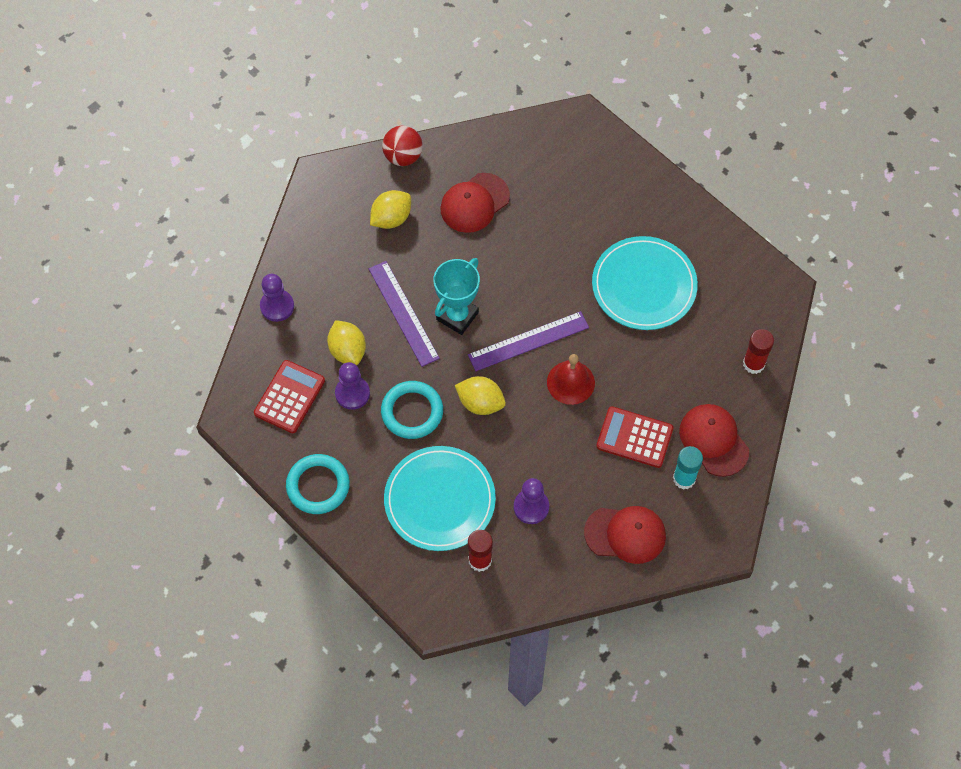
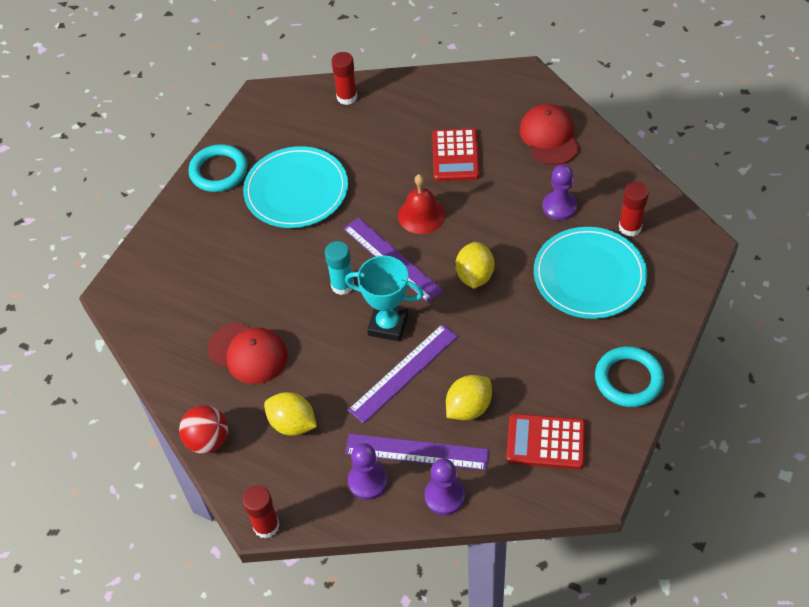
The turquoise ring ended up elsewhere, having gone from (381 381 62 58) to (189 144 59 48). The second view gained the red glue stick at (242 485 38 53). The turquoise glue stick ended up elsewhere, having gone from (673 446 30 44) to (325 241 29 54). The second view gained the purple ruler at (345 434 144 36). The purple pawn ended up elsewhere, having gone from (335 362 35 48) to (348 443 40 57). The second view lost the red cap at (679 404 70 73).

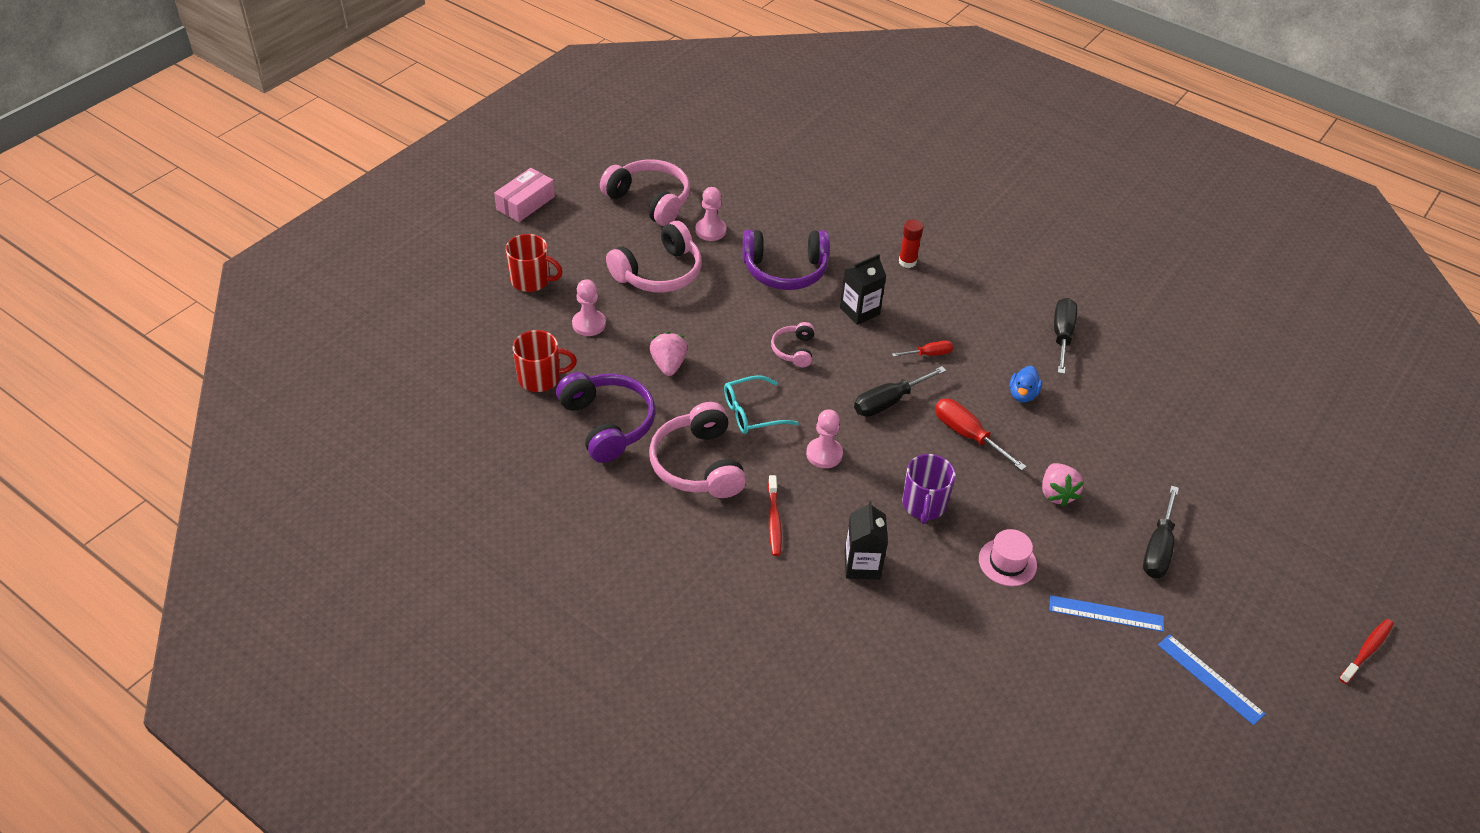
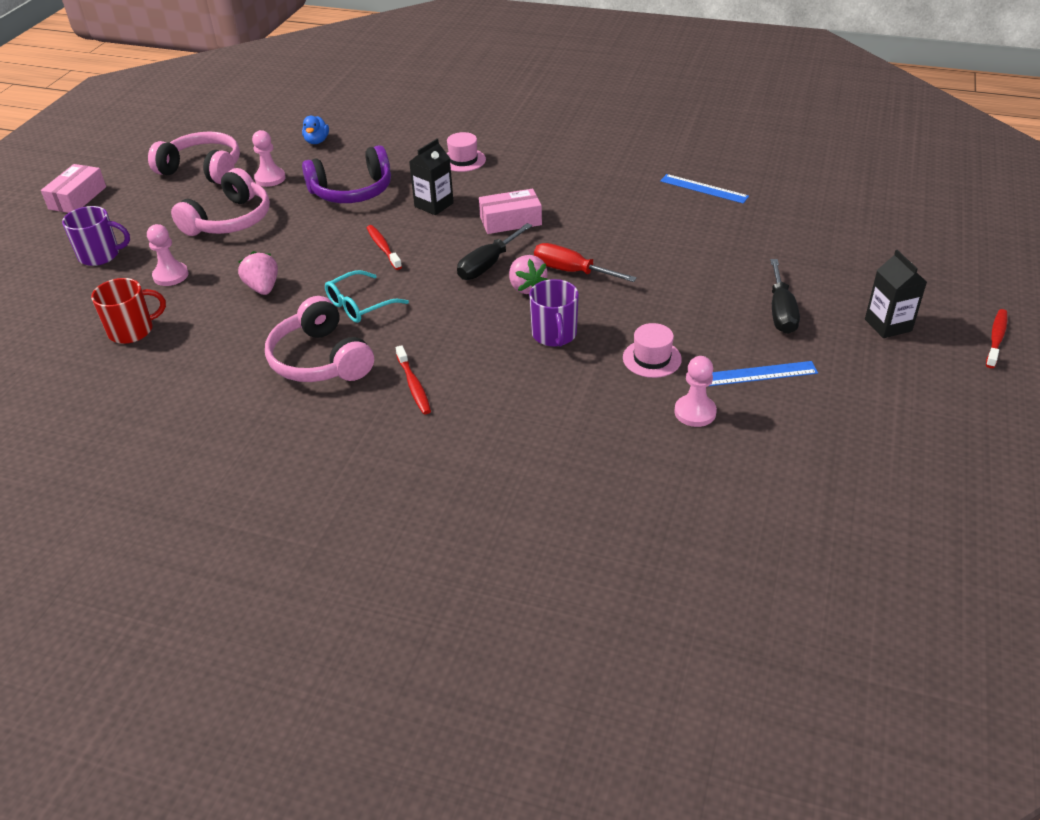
What was the red mug at (505 234 58 58) turned into the purple mug at (62 206 68 60). The blue duck ended up elsewhere, having gone from (1010 366 32 37) to (302 116 27 28). Where the pink headphones stood at (771 322 44 45), the red toothbrush came to stand at (367 225 35 45). Where the red glue stick stood at (899 219 24 49), the pink hat came to stand at (447 132 39 40). Where the red screwdriver stood at (892 340 61 17), the pink box came to stand at (479 189 63 45). The pink strawberry ended up elsewhere, having gone from (1042 463 42 44) to (509 255 39 39). The blue ruler ended up elsewhere, having gone from (1158 634 107 91) to (660 174 89 29). The pink pawn ended up elsewhere, having gone from (806 409 37 59) to (674 356 43 71). The black carton ended up elsewhere, having gone from (844 501 44 79) to (865 250 62 88). The second view lost the purple headphones at (556 372 100 91). The second view lost the black screwdriver at (1054 298 23 76).

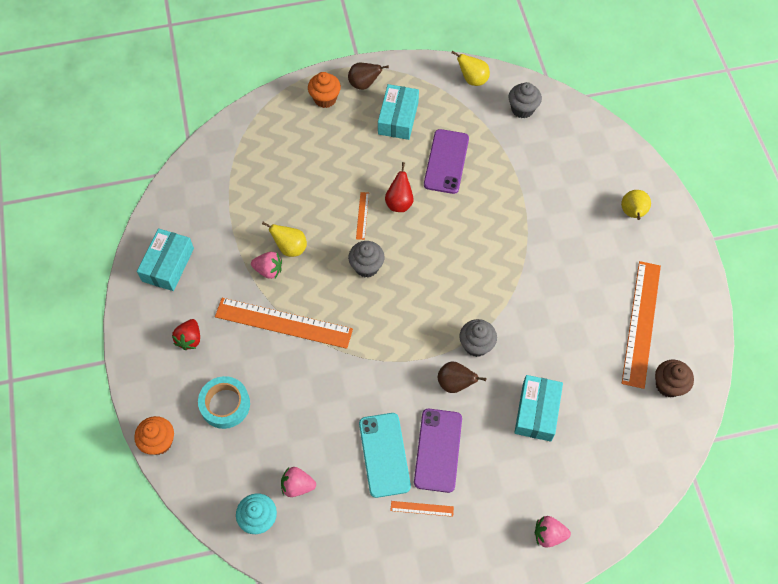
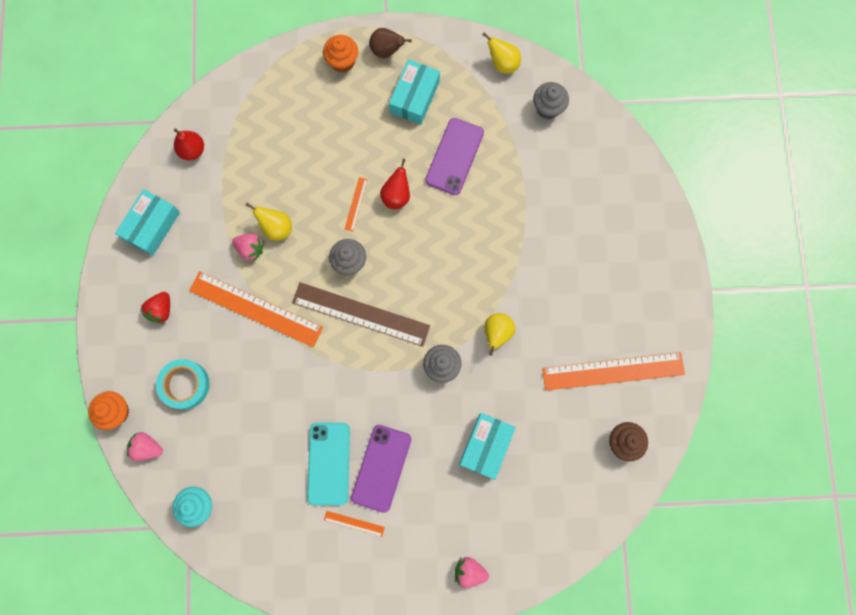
The pink strawberry ended up elsewhere, having gone from (281 467 35 30) to (127 432 36 29). The second view gained the red pear at (174 128 30 32). The second view gained the brown ruler at (292 282 138 65). The yellow pear ended up elsewhere, having gone from (621 190 30 30) to (484 313 31 43). The orange ruler at (622 261 39 128) ended up facing another way, 60 degrees clockwise from before. The second view lost the brown pear at (438 362 48 31).

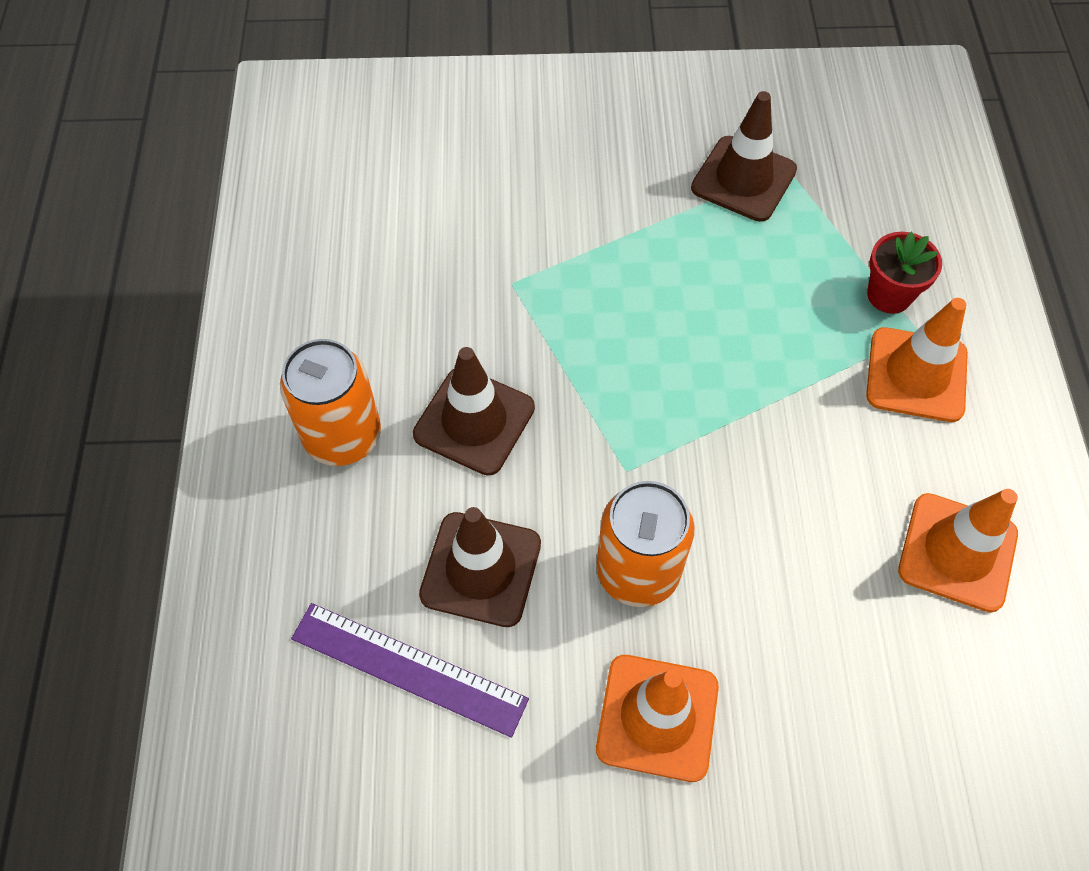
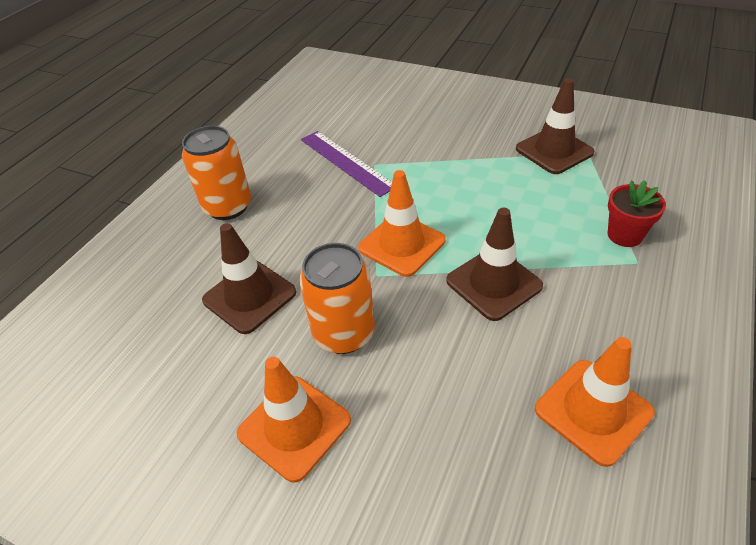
The purple ruler ended up elsewhere, having gone from (291 603 238 135) to (301 131 91 66). The orange traffic cone ended up elsewhere, having gone from (866 298 102 124) to (358 170 87 107). The brown traffic cone ended up elsewhere, having gone from (413 347 122 129) to (446 208 97 113).

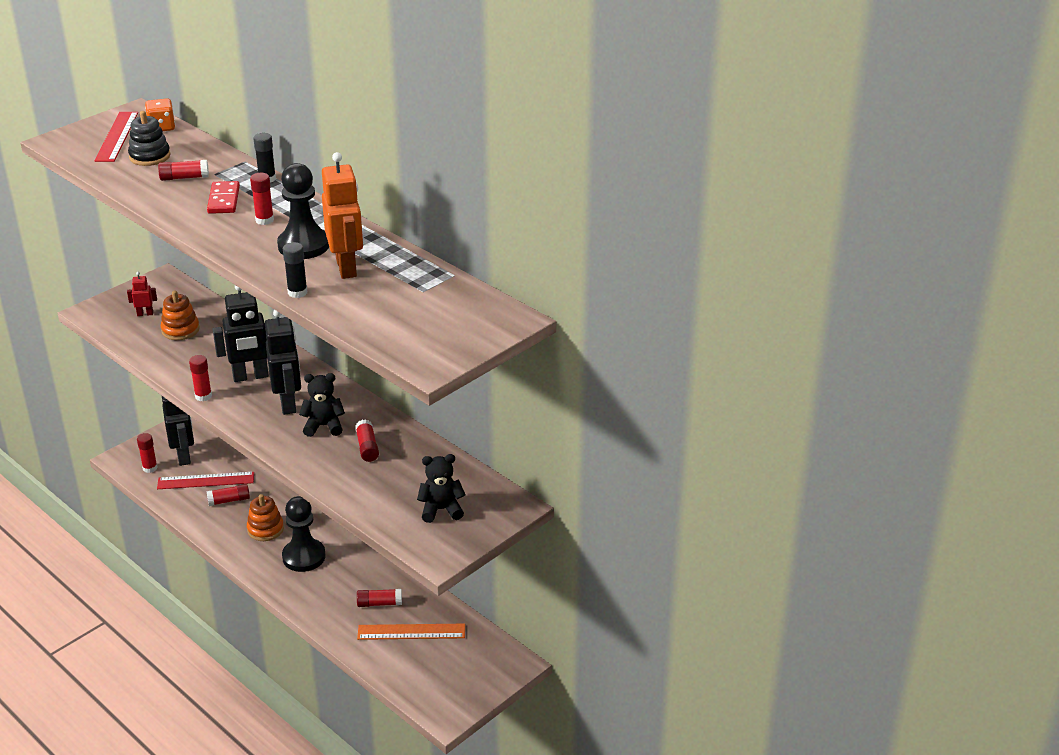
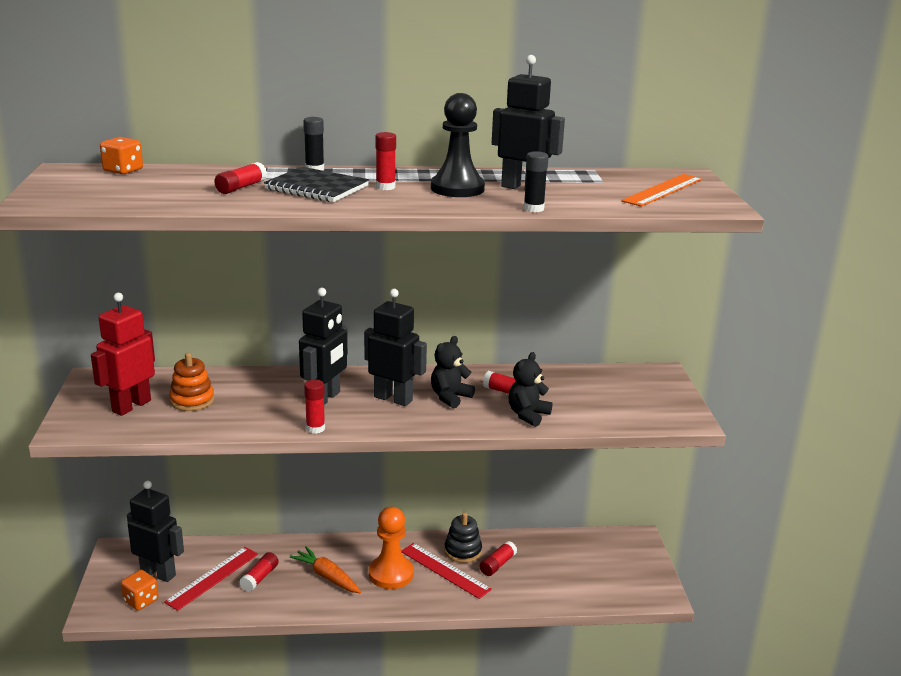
The size of the red robot at (127 272 30 44) changed by a factor of 2.09. Where the red glue stick stood at (137 433 20 40), the orange dice came to stand at (121 570 38 41). Where the red domino stood at (207 181 33 33), the black notebook came to stand at (264 167 105 35). Where the orange stacking toy stood at (247 494 37 47), the orange carrot came to stand at (290 546 71 48). What was the black pawn at (282 496 44 76) turned into the orange pawn at (369 507 45 82). The red ruler ended up elsewhere, having gone from (95 112 43 50) to (401 543 91 56). The black stacking toy ended up elsewhere, having gone from (128 111 42 55) to (444 512 38 51). What was the orange robot at (322 152 41 127) turned into the black robot at (492 55 73 134). The black teddy bear ended up elsewhere, having gone from (417 454 48 69) to (508 352 44 75). The orange ruler ended up elsewhere, having gone from (357 624 108 16) to (621 174 82 33).

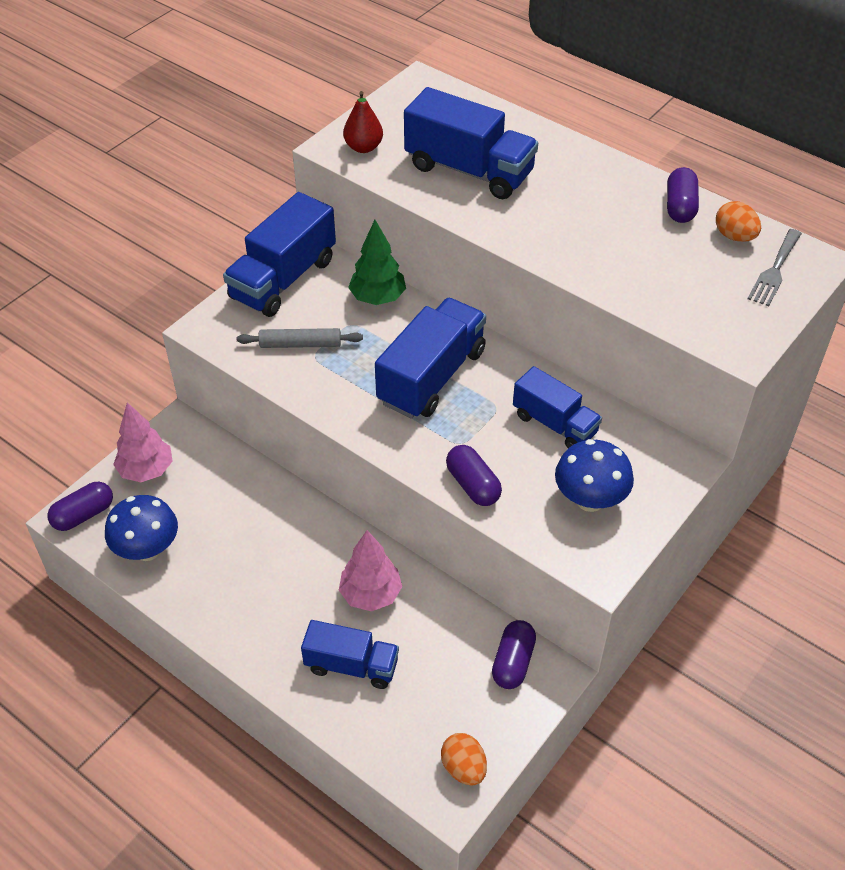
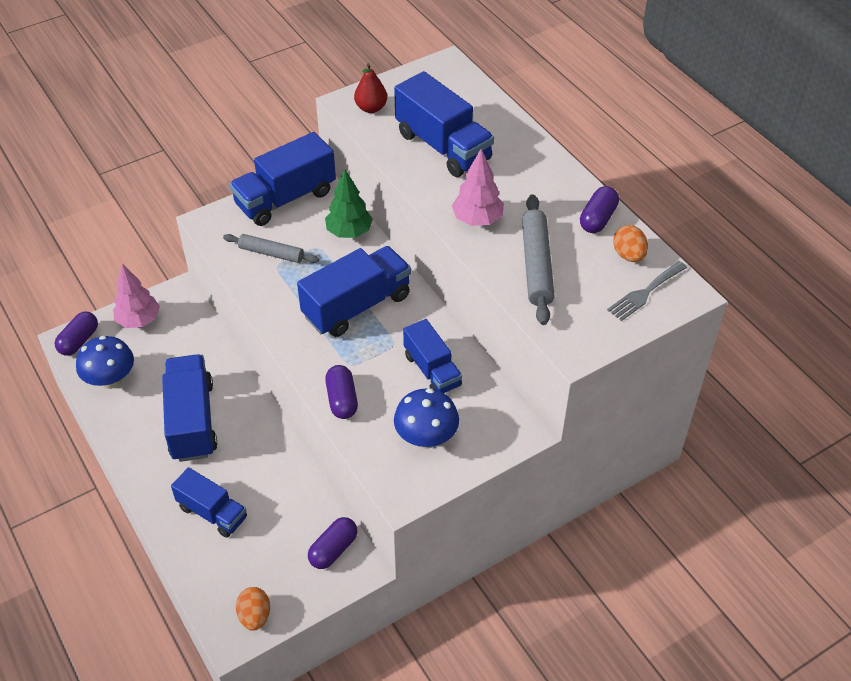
The purple capsule at (47 482 66 49) ended up facing another way, 45 degrees counterclockwise from before. The second view gained the blue truck at (162 354 55 108). The pink tree ended up elsewhere, having gone from (339 530 63 82) to (452 149 52 77). The second view gained the grey rolling pin at (522 194 33 131).

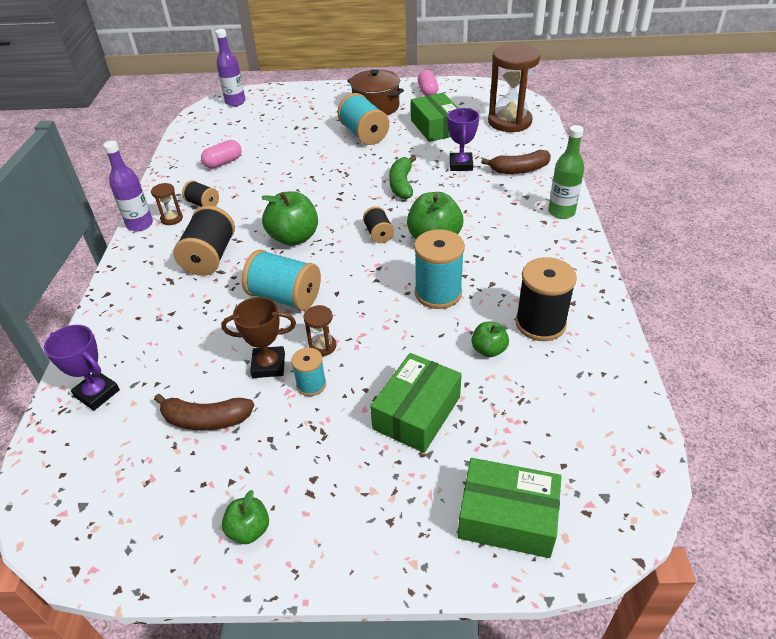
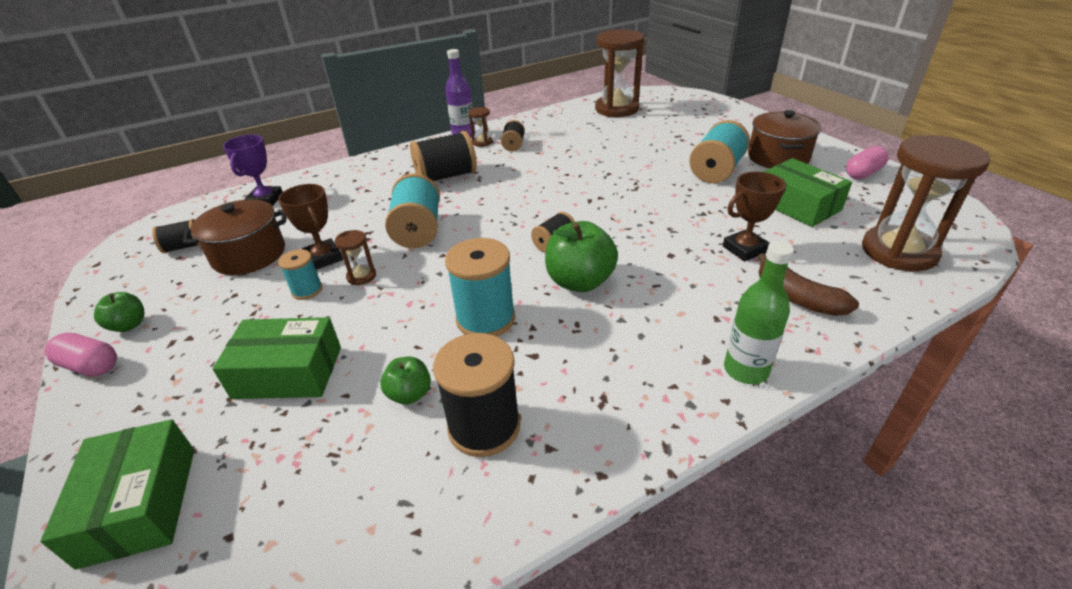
The pink capsule ended up elsewhere, having gone from (201 140 41 29) to (45 333 72 43). The second view gained the black spool at (152 219 48 34). Where the brown banana stood at (154 394 100 37), the brown pot came to stand at (183 199 103 76). The second view gained the brown hourglass at (595 30 49 87). What was the purple trophy at (447 108 32 63) turned into the brown trophy at (723 171 63 90). The green box at (411 93 47 49) ended up facing another way, 75 degrees counterclockwise from before. The second view lost the purple bottle at (215 29 31 77). The second view lost the green apple at (261 191 57 55). The second view lost the green banana at (389 155 28 44).

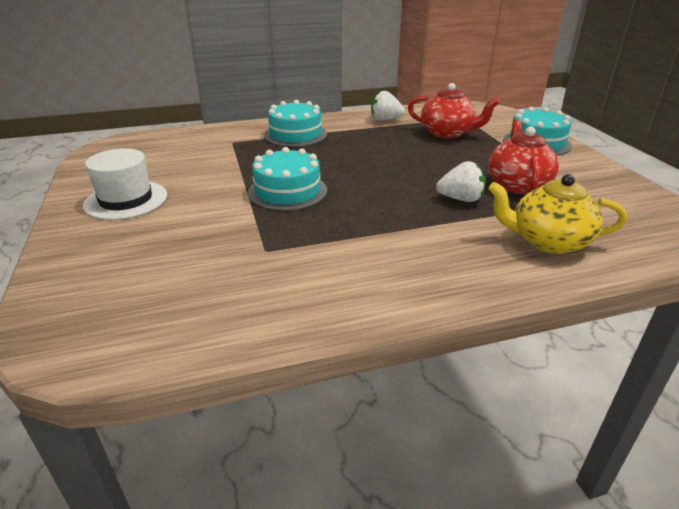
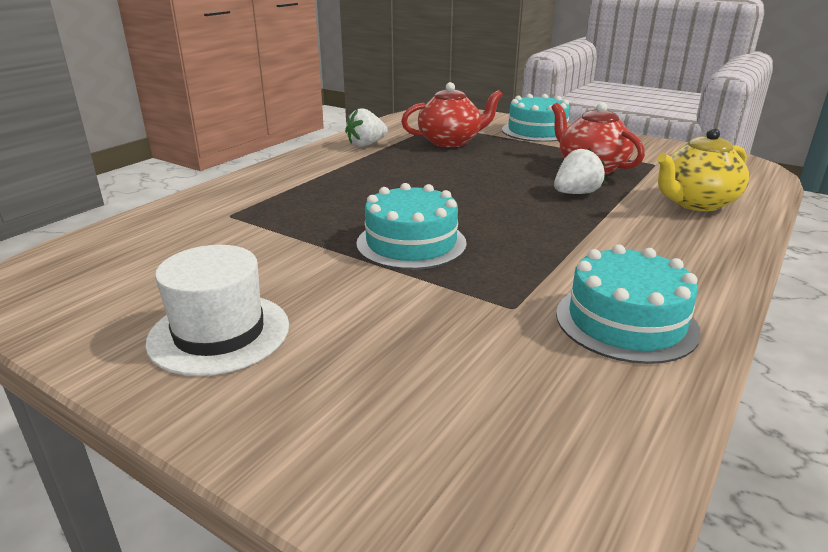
The turquoise cake ended up elsewhere, having gone from (264 100 63 47) to (556 244 145 120).

